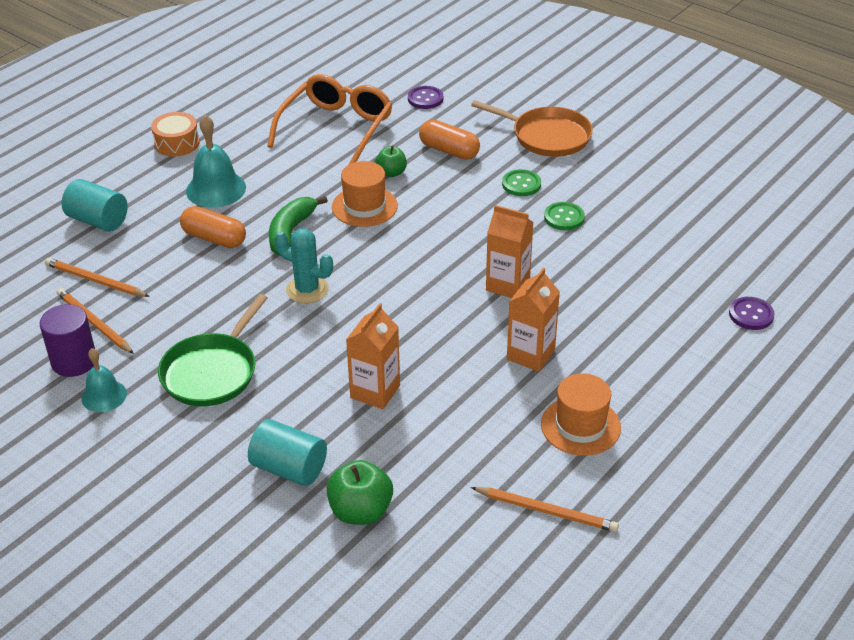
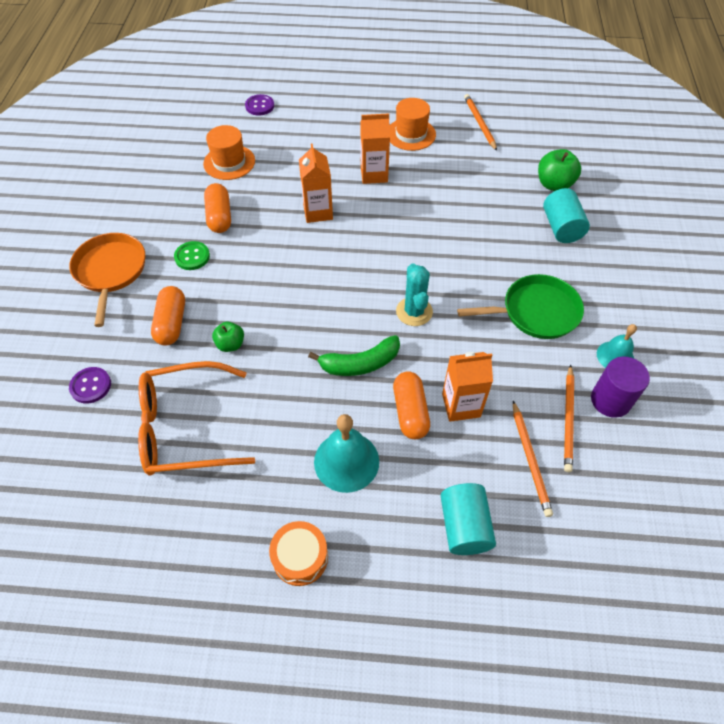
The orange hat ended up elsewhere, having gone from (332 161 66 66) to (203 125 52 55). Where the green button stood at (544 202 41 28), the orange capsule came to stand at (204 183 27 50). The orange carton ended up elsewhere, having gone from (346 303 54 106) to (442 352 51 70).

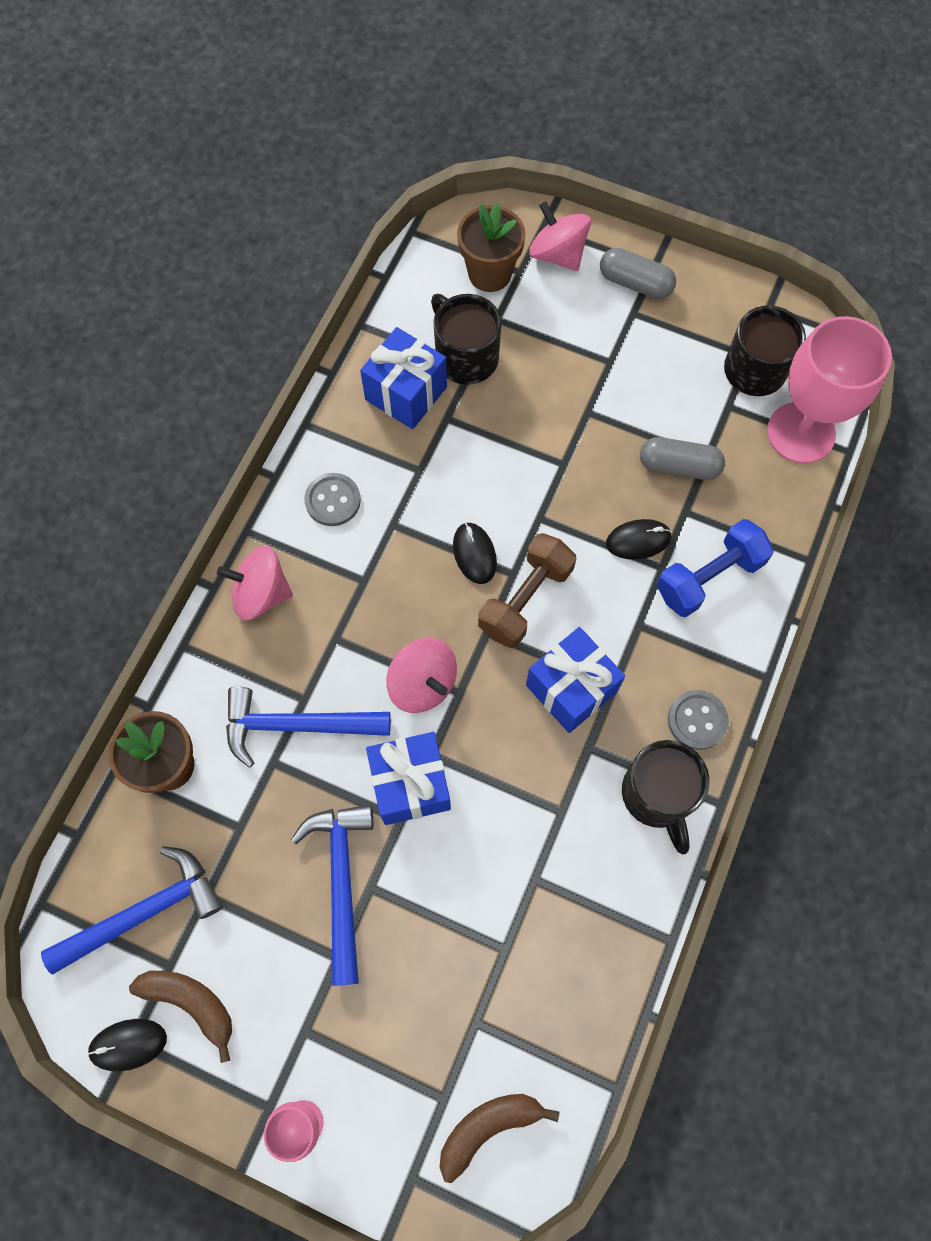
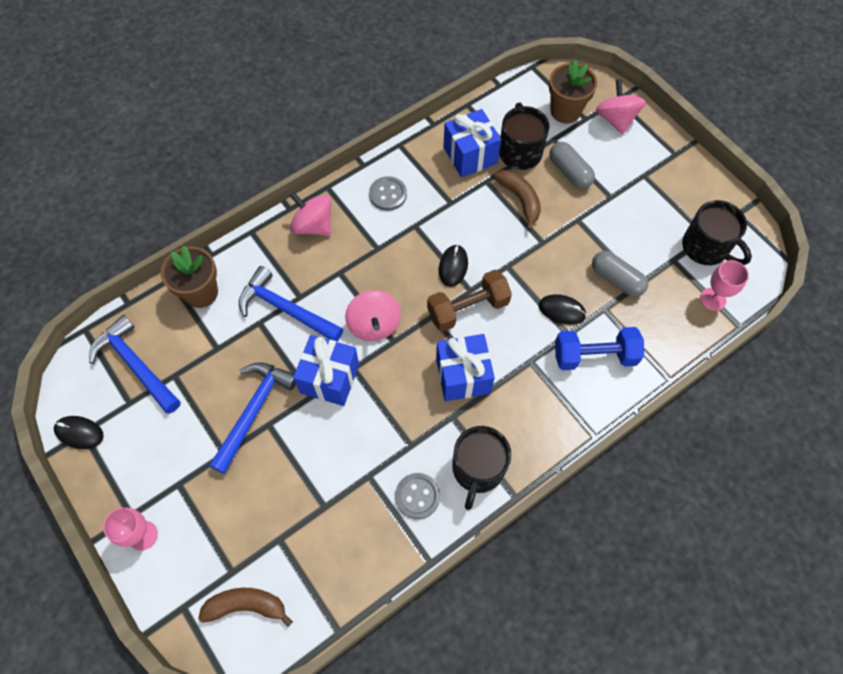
The blue hammer at (41 846 182 129) ended up facing another way, 135 degrees counterclockwise from before. The grey button ended up elsewhere, having gone from (668 690 61 60) to (395 473 45 46). The brown banana ended up elsewhere, having gone from (129 971 103 92) to (494 170 47 61). The grey capsule ended up elsewhere, having gone from (600 248 76 51) to (549 142 46 47). The size of the pink goblet at (767 316 125 147) changed by a factor of 0.50.

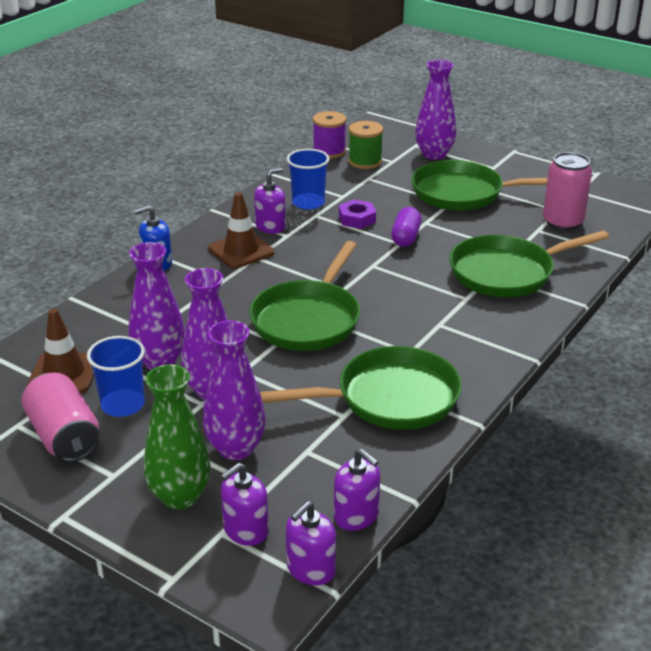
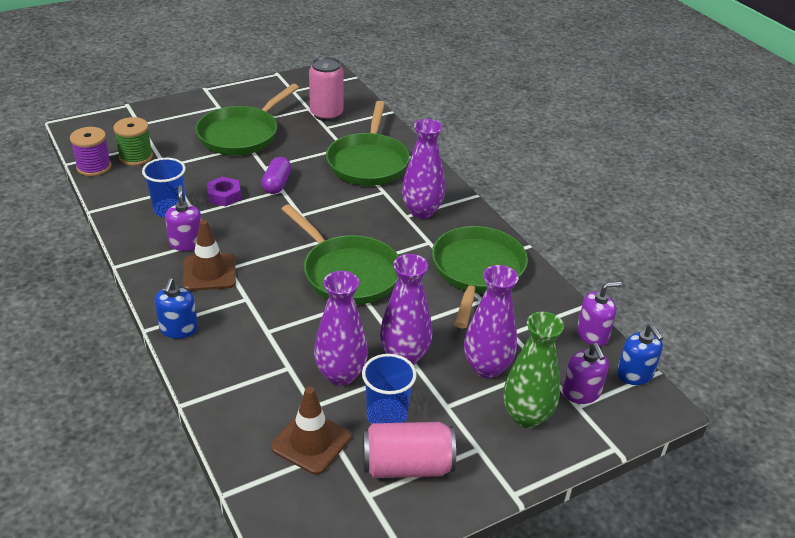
The purple capsule at (391 207 30 40) ended up facing another way, 60 degrees clockwise from before. The purple vase ended up elsewhere, having gone from (415 60 42 100) to (402 119 43 100). What was the purple soap dispenser at (286 501 50 84) turned into the blue soap dispenser at (617 325 46 60).

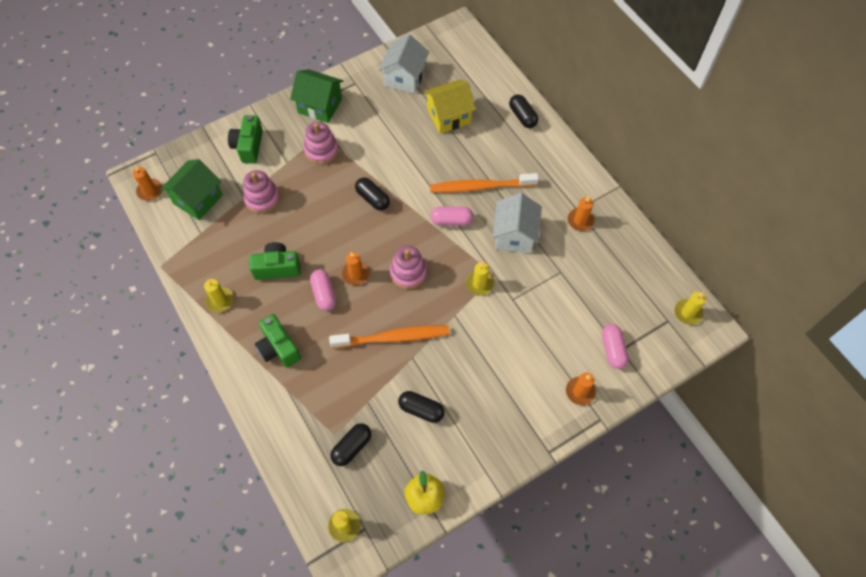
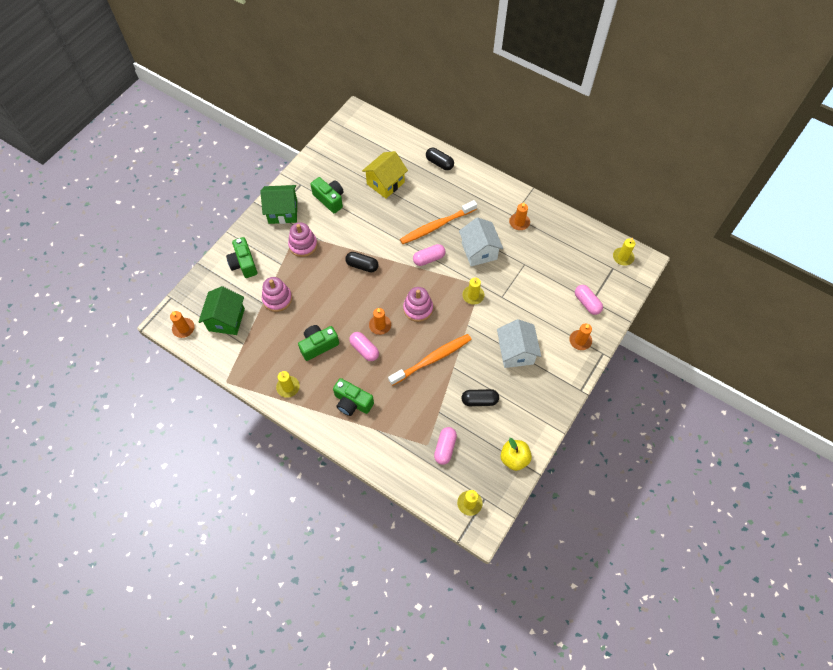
The second view gained the green camera at (310 177 34 36). What was the black capsule at (331 423 40 43) turned into the pink capsule at (434 427 23 38). The white house ended up elsewhere, having gone from (379 34 50 60) to (497 319 44 49).

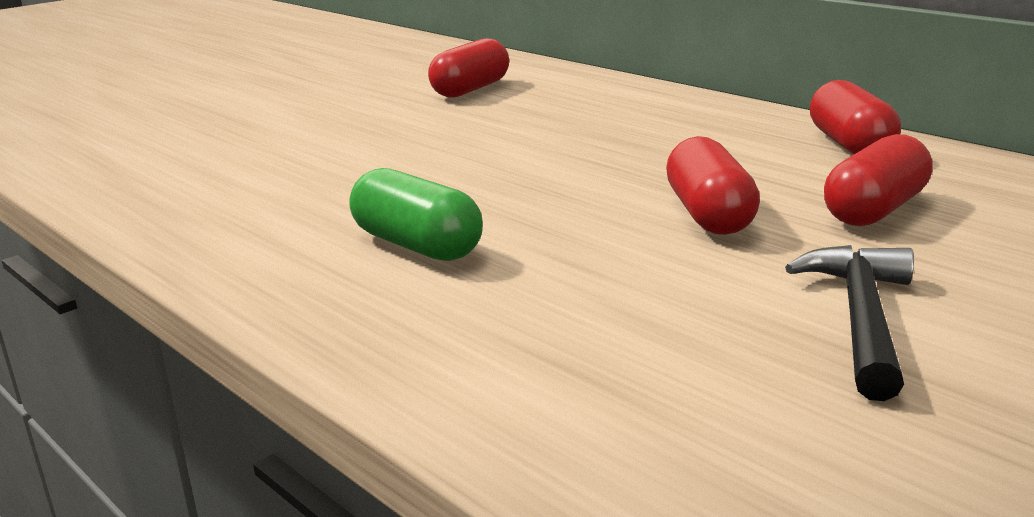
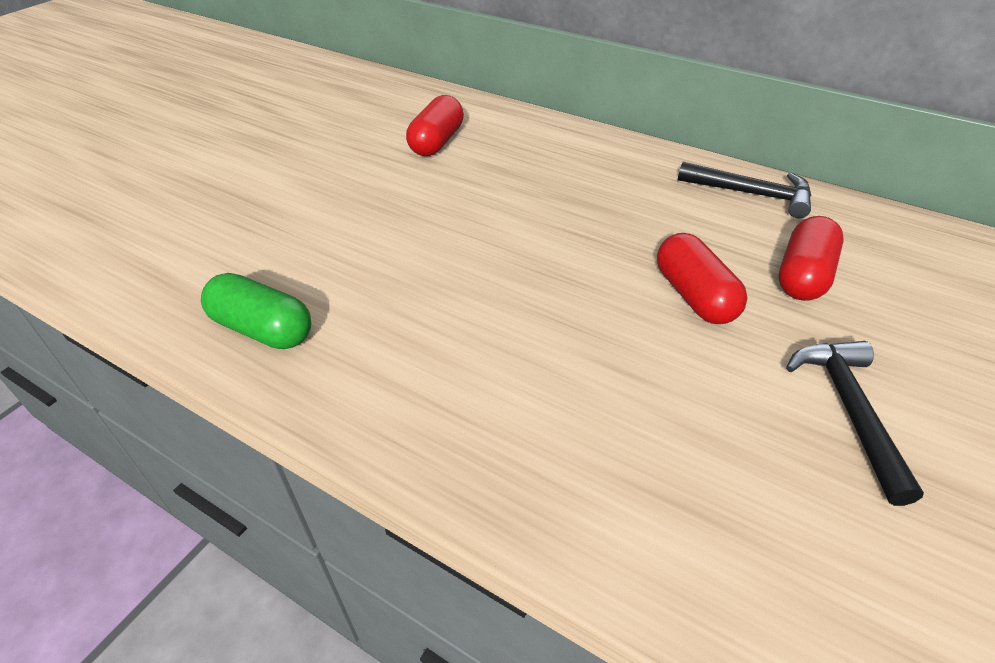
The green capsule ended up elsewhere, having gone from (349 168 134 93) to (201 273 110 76). Where the red capsule stood at (810 80 91 74), the black hammer came to stand at (678 162 133 57).

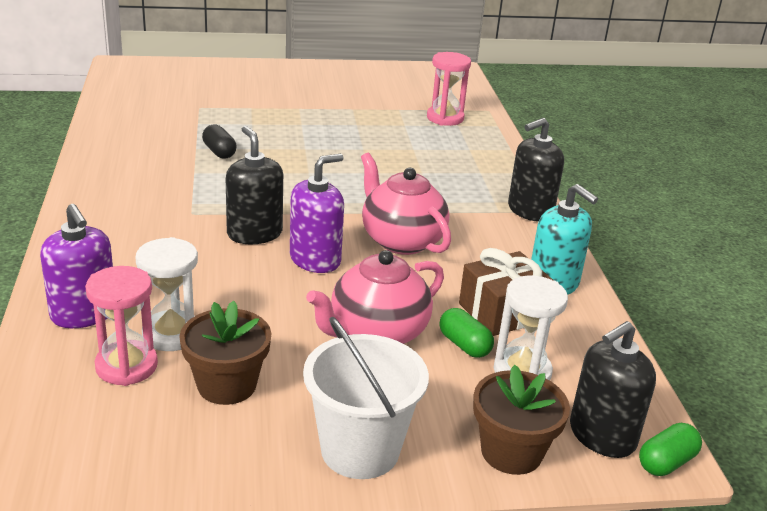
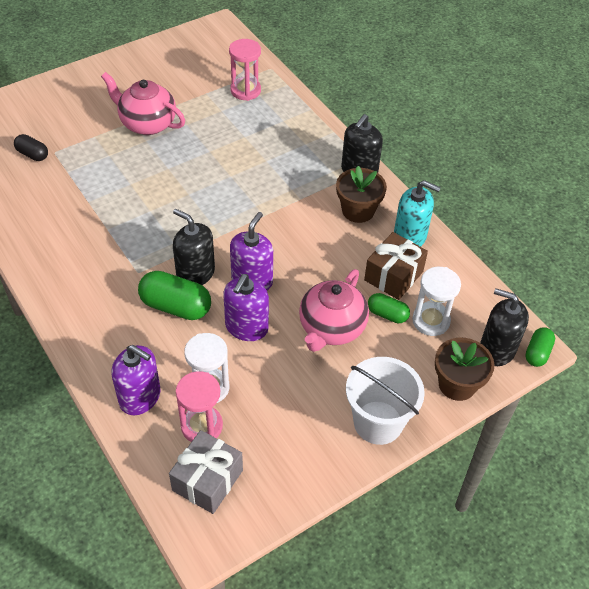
The black capsule ended up elsewhere, having gone from (202 125 35 34) to (14 134 34 27). The pink teapot ended up elsewhere, having gone from (361 153 90 102) to (101 72 84 63). The second view gained the green capsule at (138 271 73 49). The second view gained the grey gift at (169 430 74 84). The second view gained the purple soap dispenser at (223 274 46 67). The brown flower pot ended up elsewhere, having gone from (179 301 93 104) to (336 166 51 57). The black soap dispenser at (570 321 86 137) ended up facing another way, 90 degrees clockwise from before.

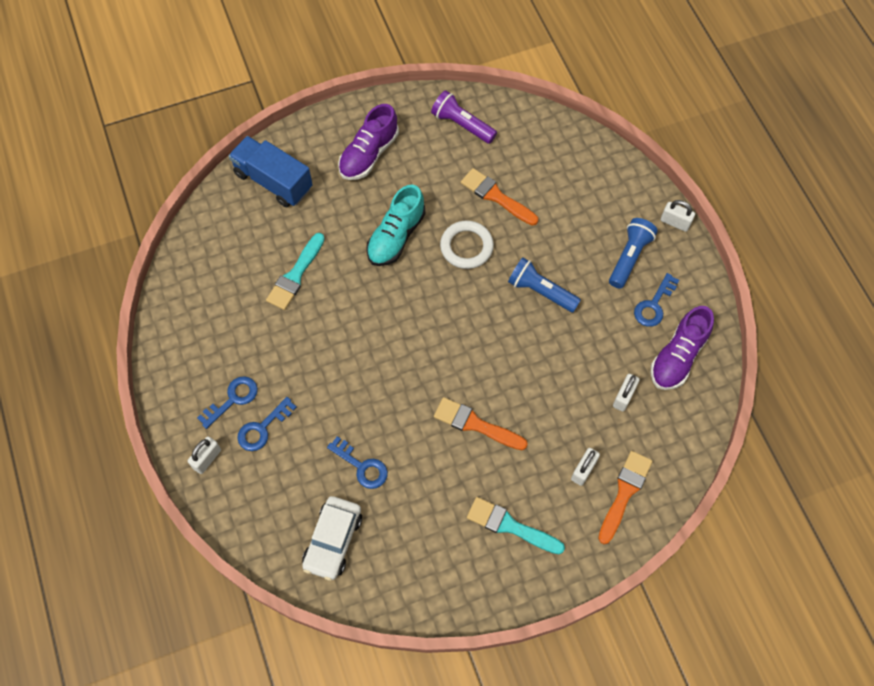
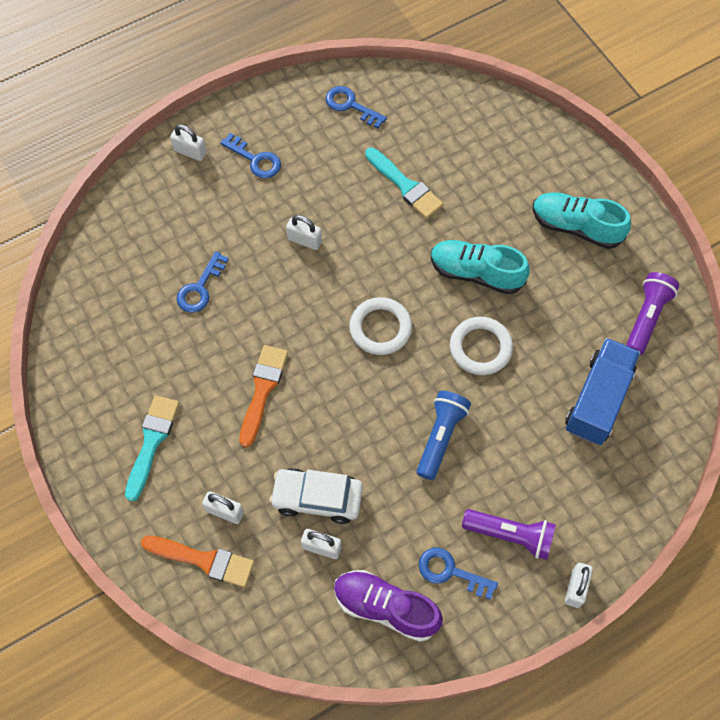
The white car ended up elsewhere, having gone from (302 496 60 85) to (270 468 93 56). The second view gained the white padlock at (286 215 36 35). The blue key ended up elsewhere, having gone from (237 397 60 54) to (326 86 61 42). The second view gained the white ring at (349 297 63 58). The turquoise brush at (266 233 59 77) ended up facing another way, 150 degrees counterclockwise from before. What was the blue flashlight at (609 218 49 71) turned into the purple flashlight at (462 509 94 51). What was the purple shoe at (338 104 61 76) turned into the turquoise shoe at (533 192 98 57). The blue truck ended up elsewhere, having gone from (229 136 84 71) to (565 338 75 107). The second view lost the orange brush at (461 168 77 58).

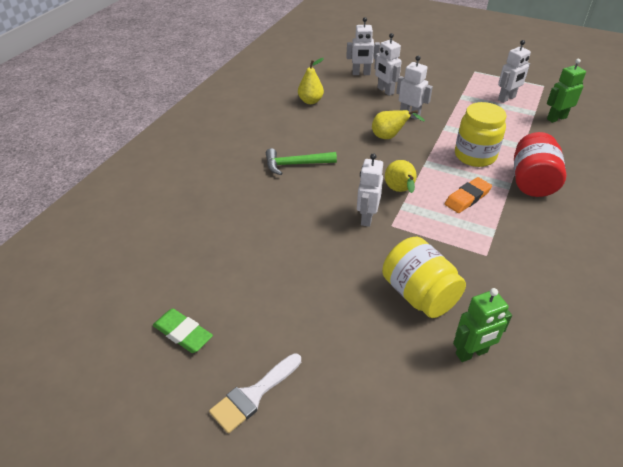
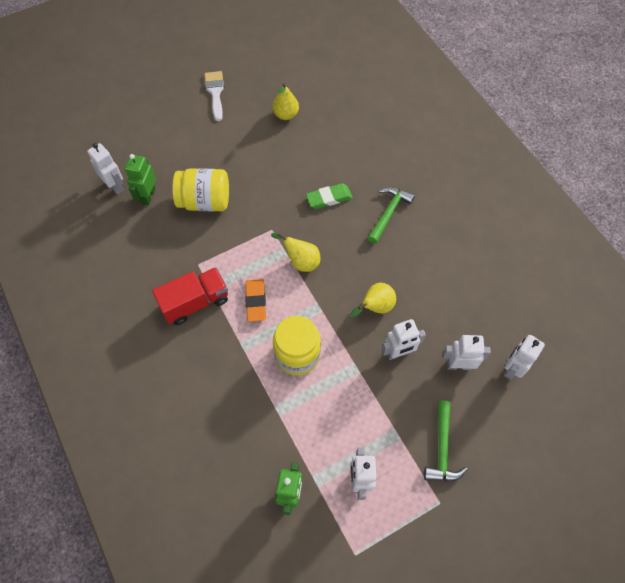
The white robot ended up elsewhere, having gone from (357 153 26 74) to (87 143 37 52). The second view gained the red truck at (152 267 76 58). The yellow pear ended up elsewhere, having gone from (298 58 26 46) to (272 83 27 37). The green eraser ended up elsewhere, having gone from (153 308 60 45) to (306 183 47 26). The second view gained the green hammer at (424 400 44 82). The second view lost the red jar at (514 132 53 65).

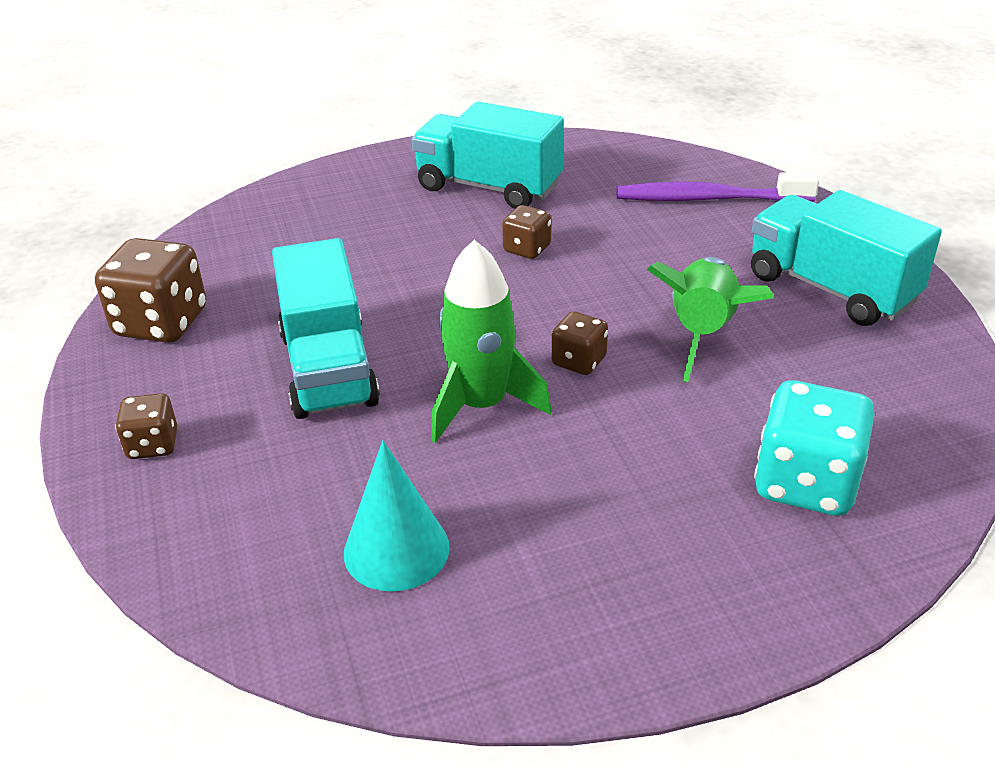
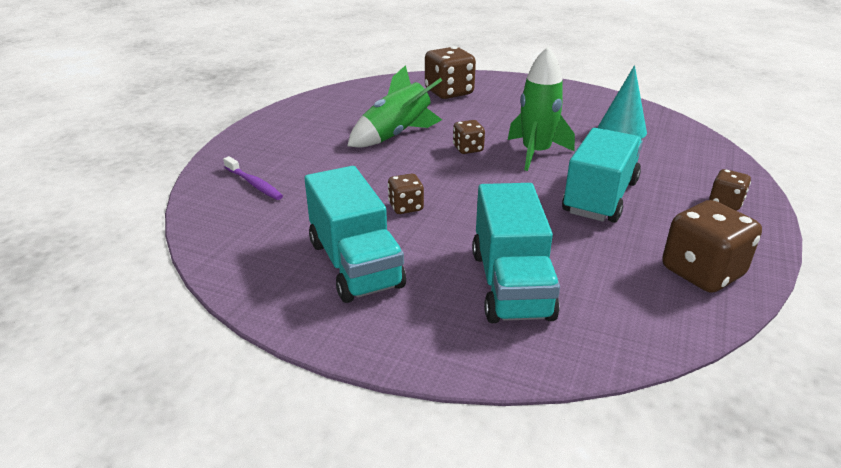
The size of the purple toothbrush at (616 173 203 29) changed by a factor of 0.61. What was the turquoise dice at (754 380 121 136) turned into the brown dice at (425 46 51 53). The turquoise truck ended up elsewhere, having gone from (751 190 191 136) to (472 183 88 140).

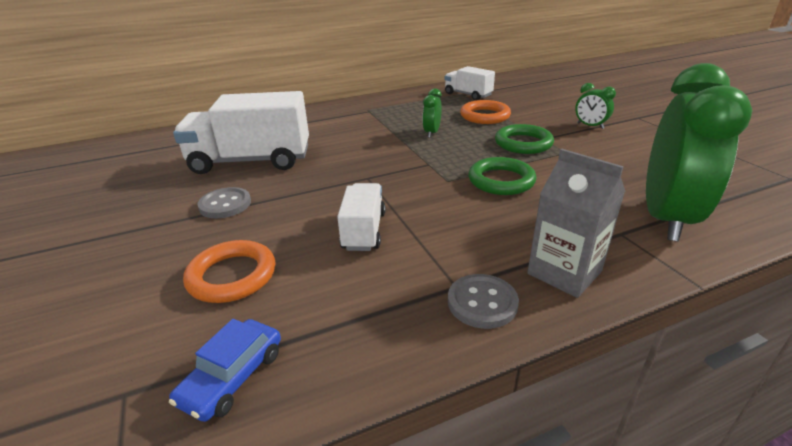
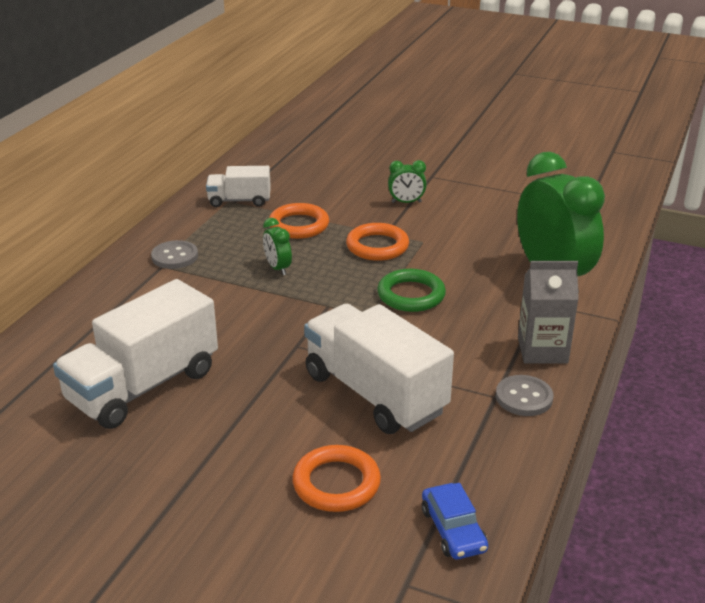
The grey button ended up elsewhere, having gone from (197 187 54 32) to (151 240 47 29). The size of the white truck at (337 183 49 68) changed by a factor of 1.85. What was the green ring at (495 124 59 30) turned into the orange ring at (346 223 63 38).

